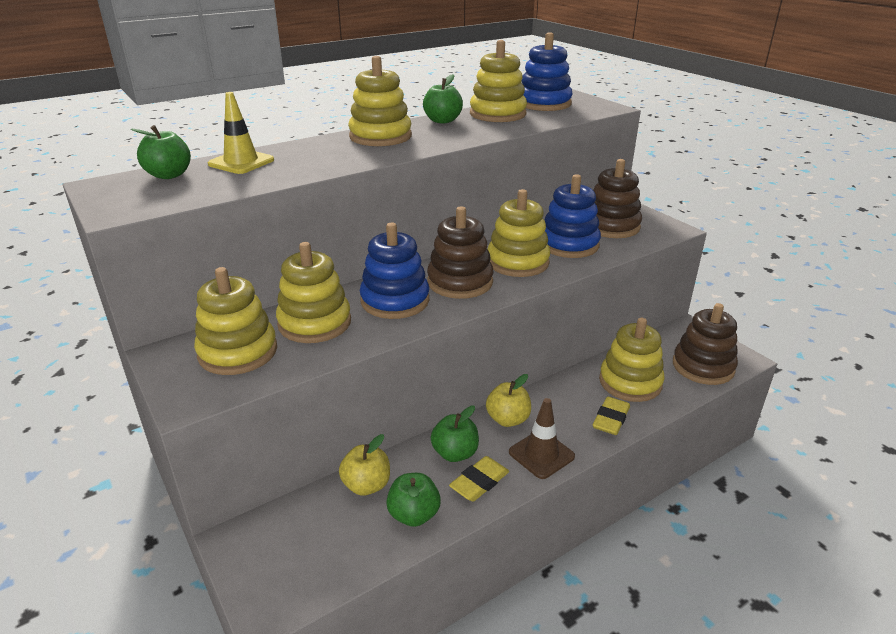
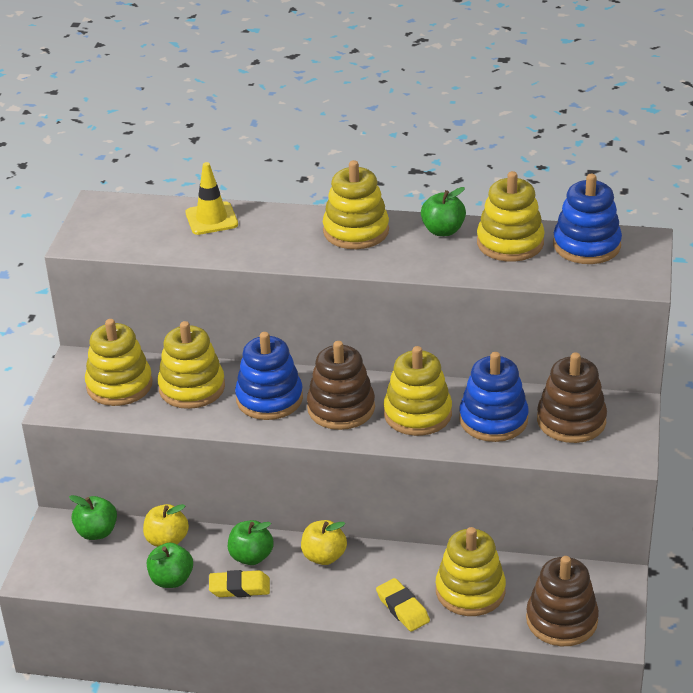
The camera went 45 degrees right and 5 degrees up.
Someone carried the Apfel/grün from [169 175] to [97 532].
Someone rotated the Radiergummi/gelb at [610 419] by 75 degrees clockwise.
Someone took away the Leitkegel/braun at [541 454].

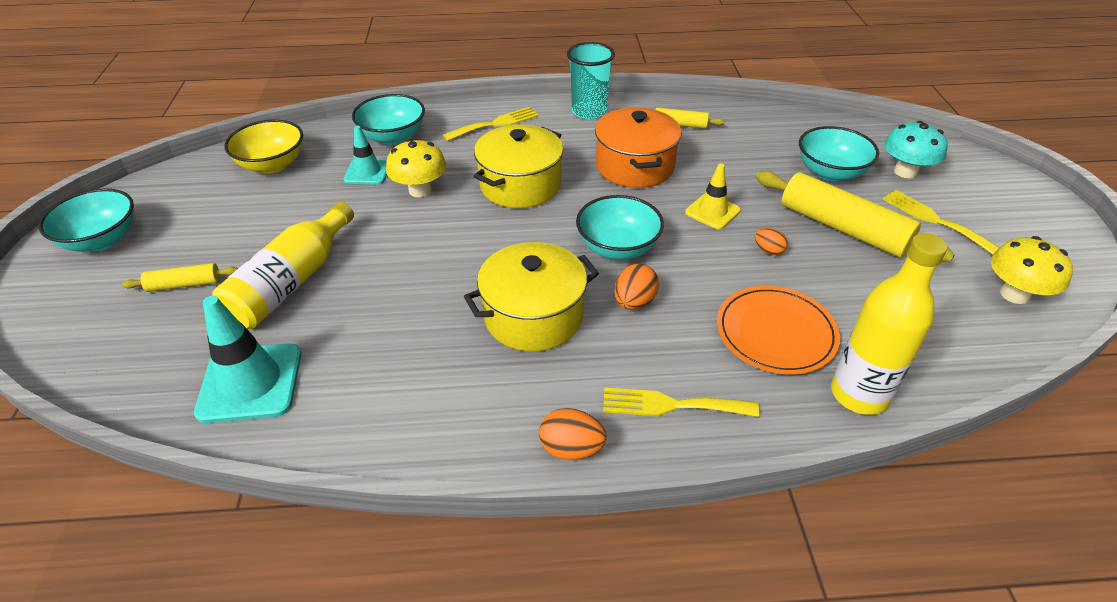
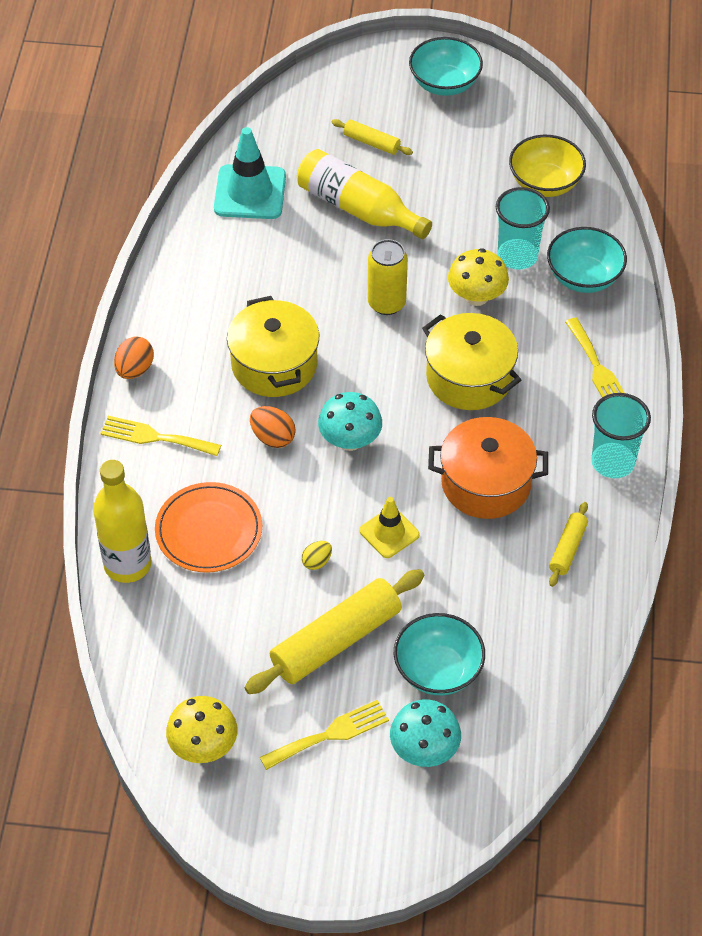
The camera went 100 degrees right and 10 degrees up.
Someone rotated the Gabel/gelb at [671 405] by 90 degrees counterclockwise.
Someone repainted the Ei/orange at [768 250], which became the Ei/gelb at [317 562].
Someone swapped the Schüssel/türkis at [618 247] for the Pilz/türkis at [350 440].
Someone rotated the Nudelholz/gelb at [184 284] by 60 degrees counterclockwise.
Someone put down the Dose/gelb at [386 303].
Someone swapped the Leitkegel/türkis at [367 172] for the Becher/türkis at [517 256].

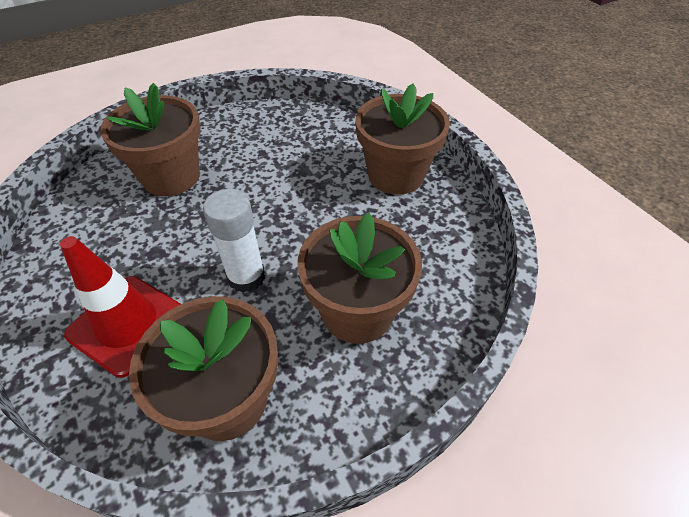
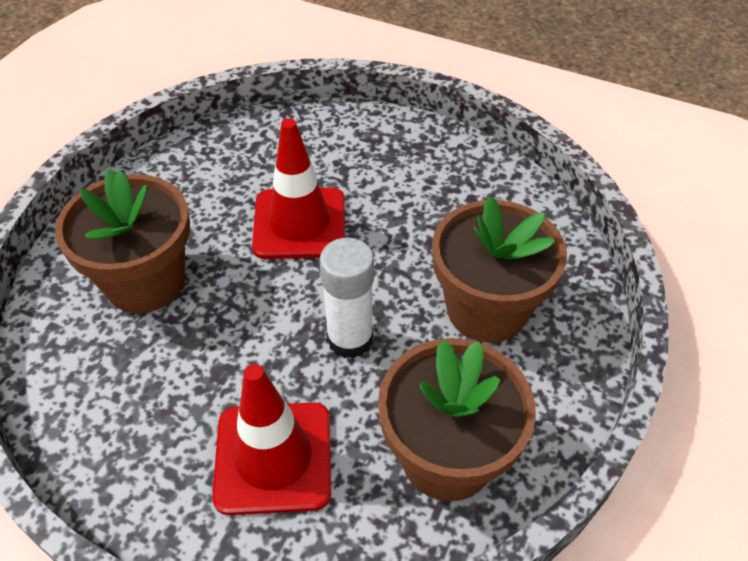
The camera went 35 degrees left and 0 degrees up.
Someone put down the Leitkegel/rot at [299 223].
Someone took away the Blumentopf/braun at [396 175].

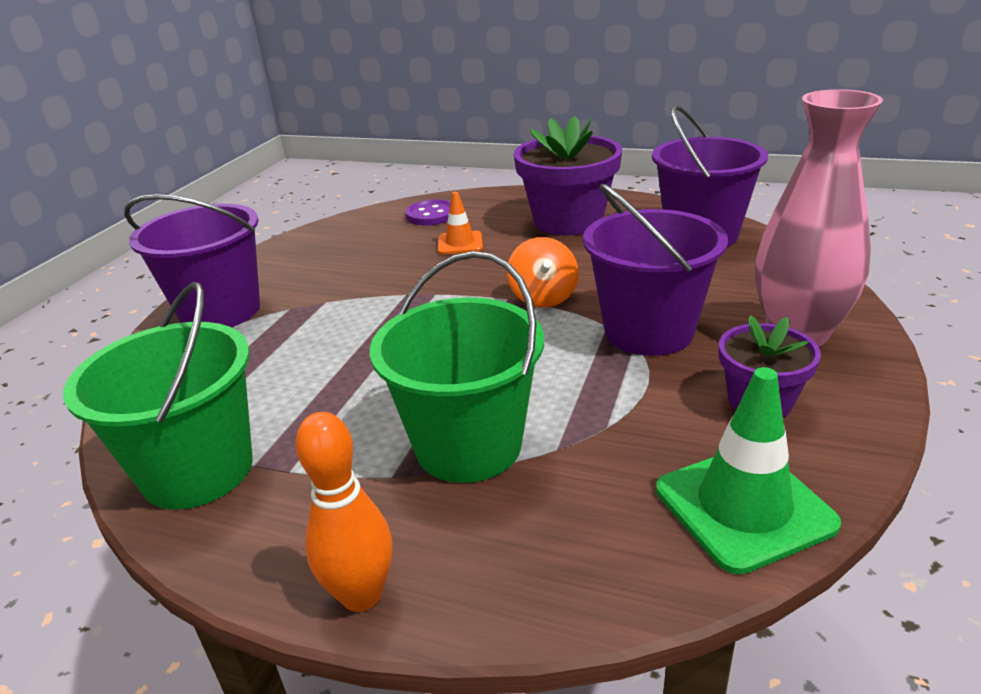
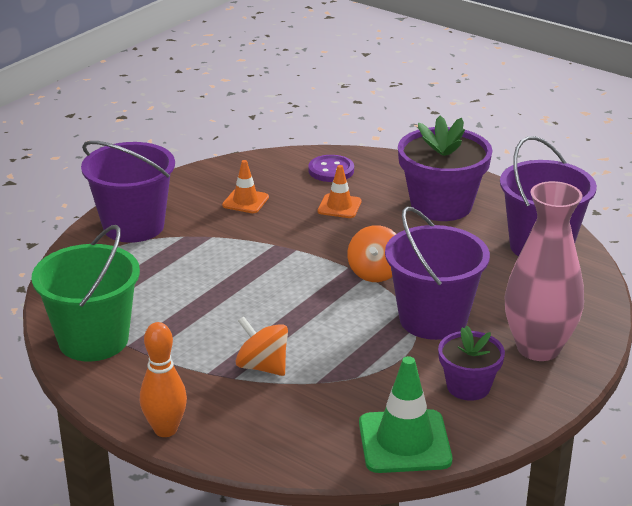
The camera went 15 degrees right and 0 degrees up.
Someone put down the Leitkegel/orange at [245 201].
Someone swapped the Eimer/grün at [468 446] for the Kreisel/orange at [262 366].

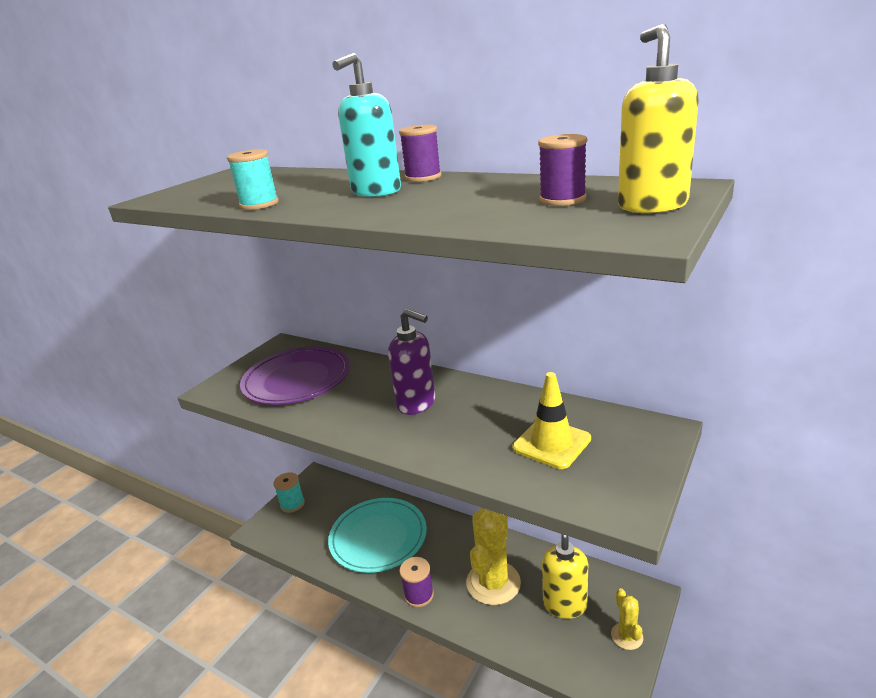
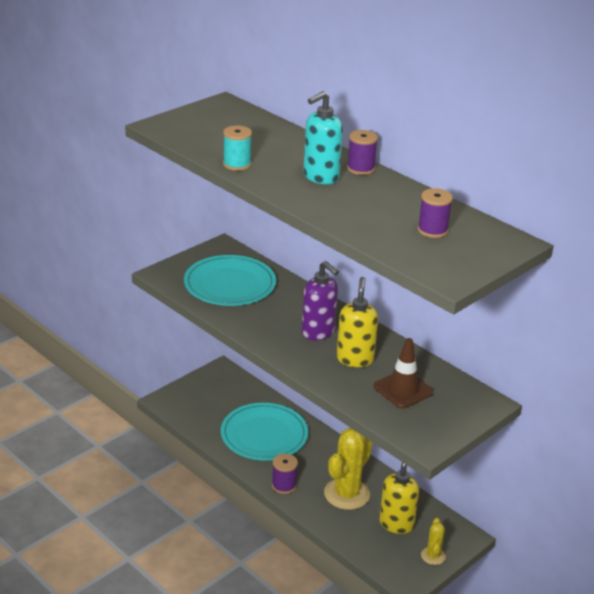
The camera went 10 degrees right and 5 degrees up.
Someone repainted the Teller/lila at [297 379], which became the Teller/türkis at [230 284].
Someone carried the Seifenspender/gelb from [652 206] to [355 359].
Someone repainted the Leitkegel/gelb at [551 443], which became the Leitkegel/braun at [403 389].
Someone took away the Garnrolle/türkis at [292 504].

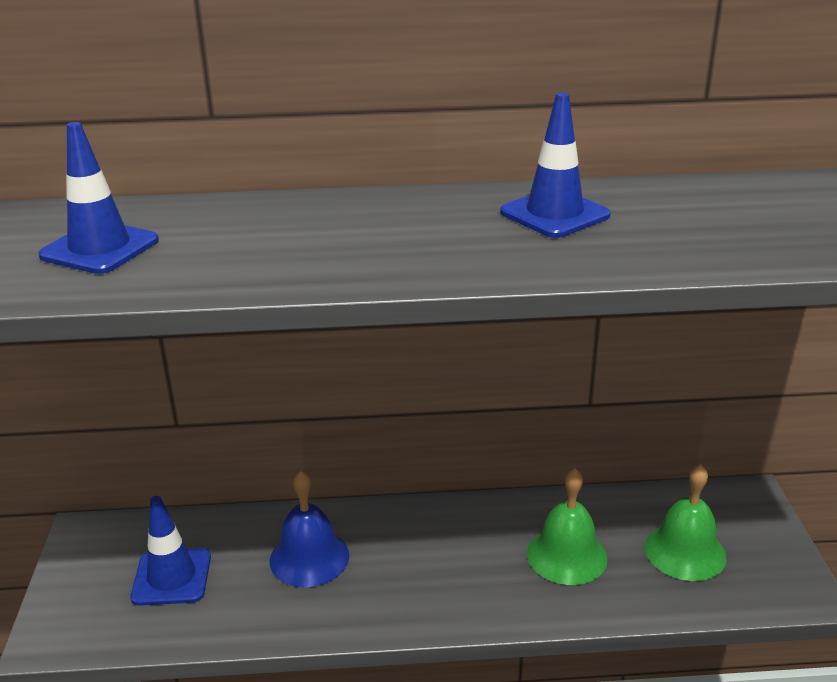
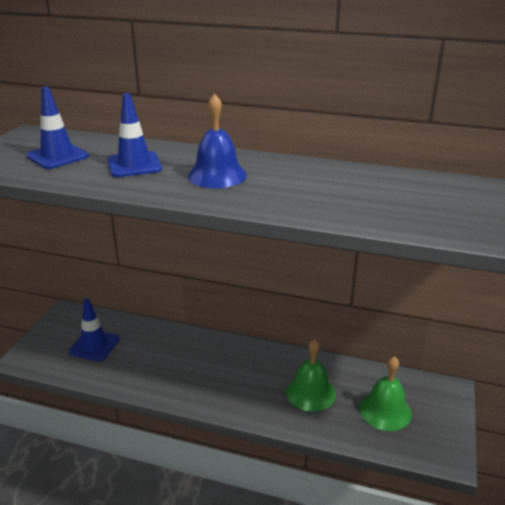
The camera went 20 degrees right and 0 degrees up.
Someone carried the Leitkegel/blau from [554 214] to [134 165].
Someone carried the Glocke/blau from [309 557] to [217 175].

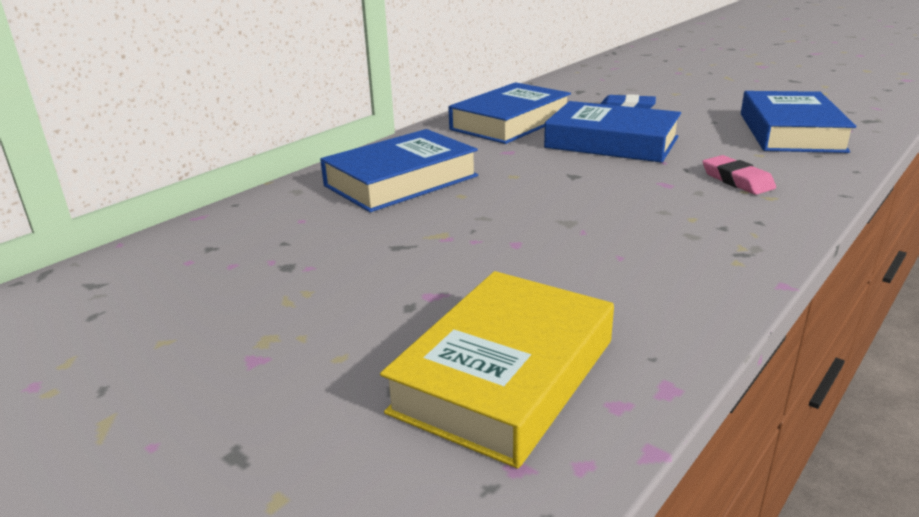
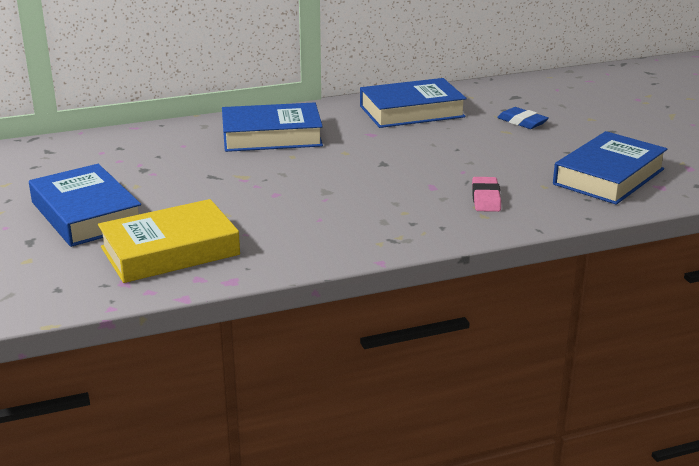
The camera went 30 degrees right and 0 degrees up.
Someone carried the Buch/blau from [611 142] to [86 214].

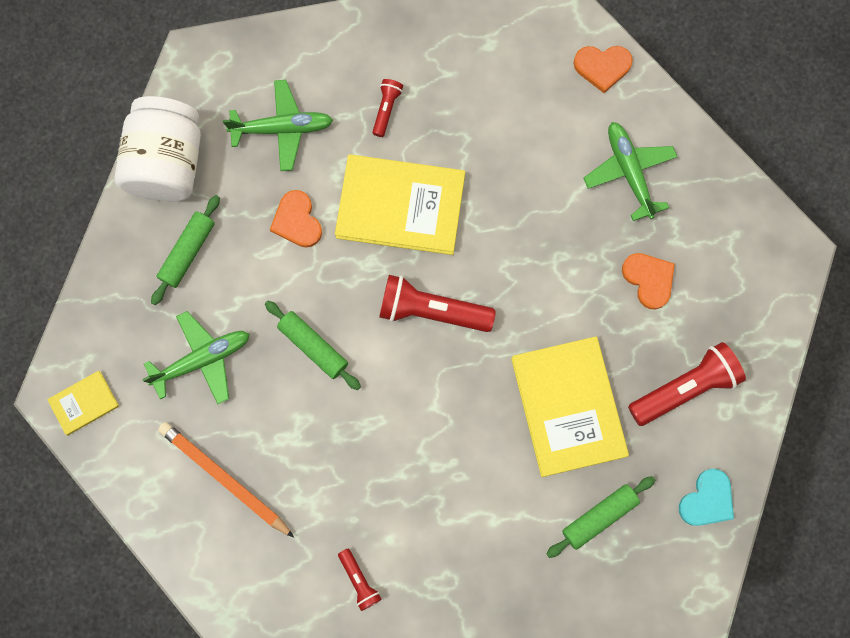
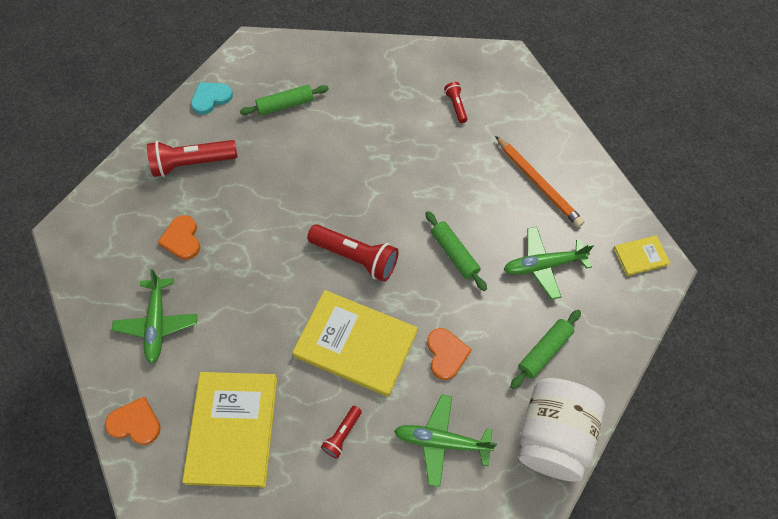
The camera went 165 degrees left and 15 degrees down.
Someone carried the Buch/gelb from [568 407] to [232 429].

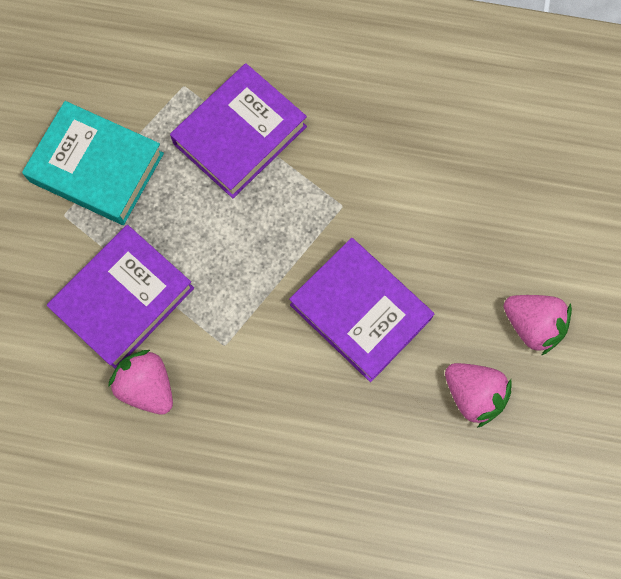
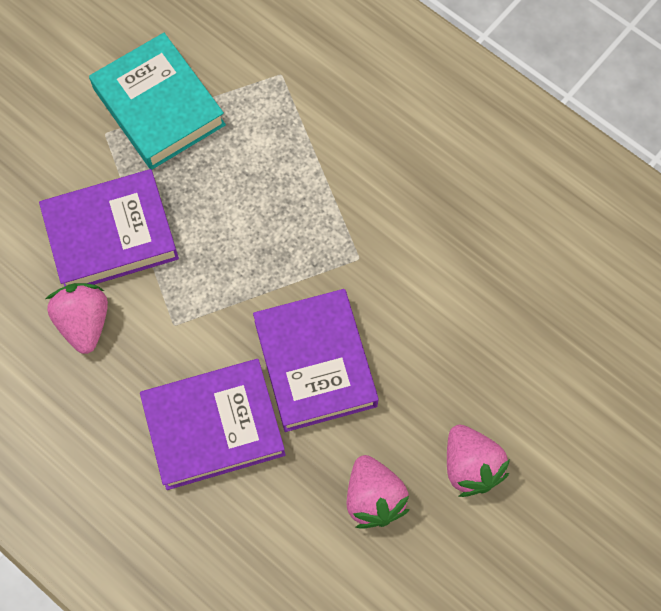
The camera went 30 degrees right and 5 degrees down.
Someone carried the Buch/lila from [240 135] to [214 427].

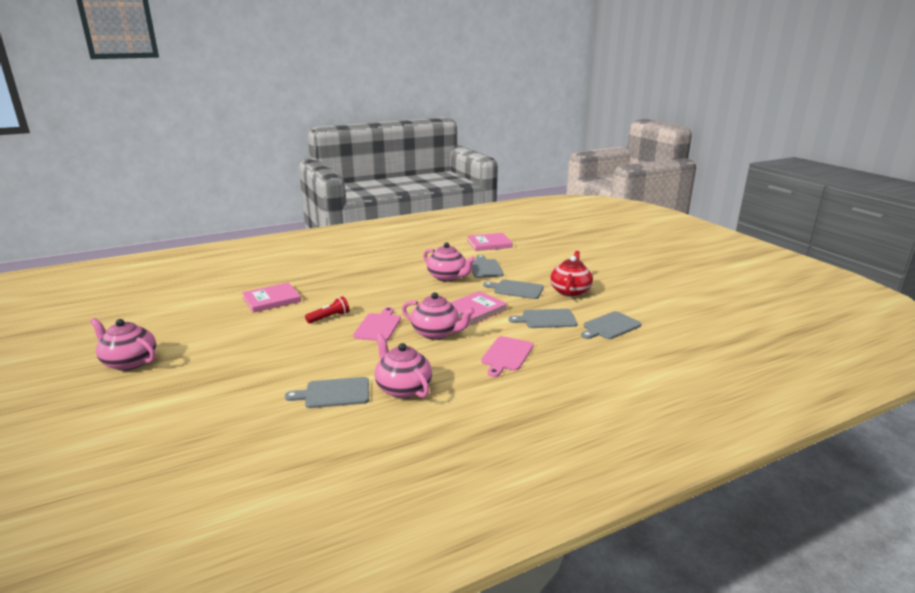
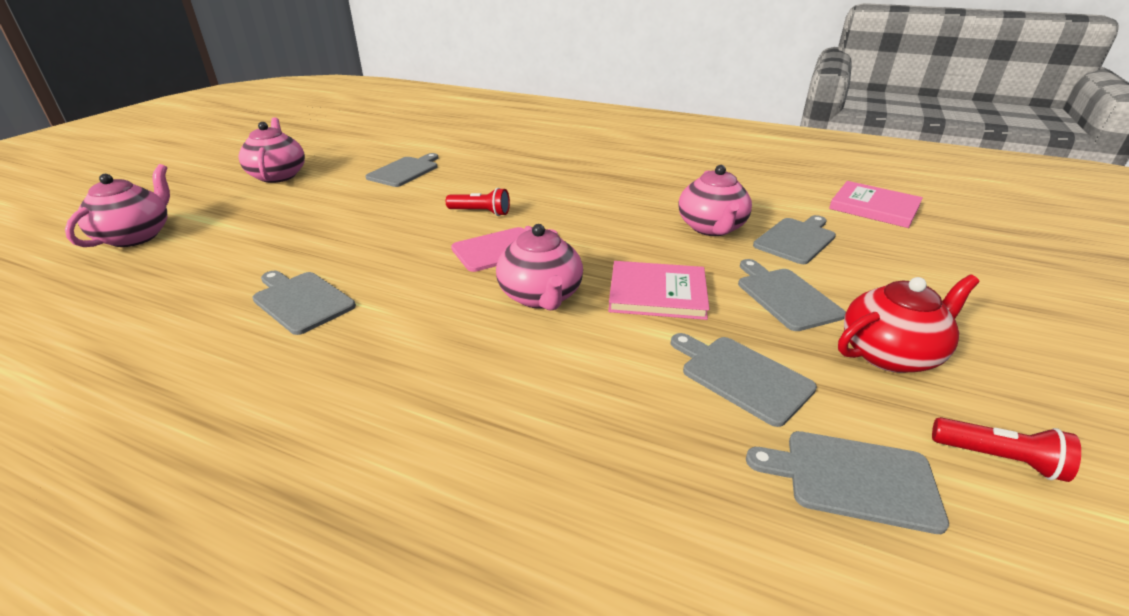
The camera went 50 degrees right and 10 degrees up.
Someone carried the Teekanne/rosa from [403 388] to [136 236].
Someone put down the Schneidebrett/grau at [405 171].
Someone put down the Taschenlampe/rot at [999 459].
Someone took away the Buch/rosa at [272 299].
Someone took away the Schneidebrett/rosa at [506 355].

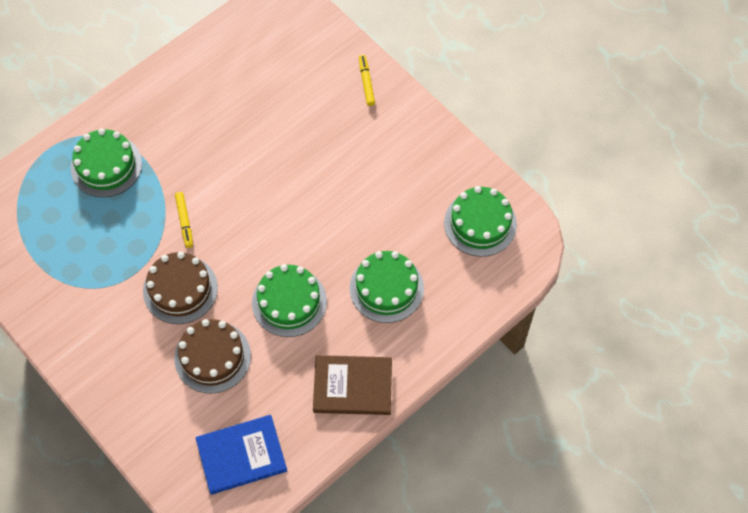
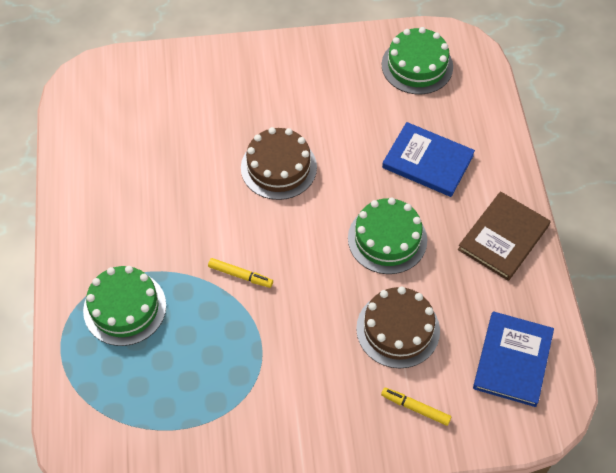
The camera went 55 degrees left and 5 degrees down.
Someone carried the Kuchen/braun from [180 289] to [278 167].
Someone carried the Filzstift/gelb from [366 82] to [415 408].
Someone swapped the Kuchen/grün at [386 288] for the Buch/blau at [428 161].

